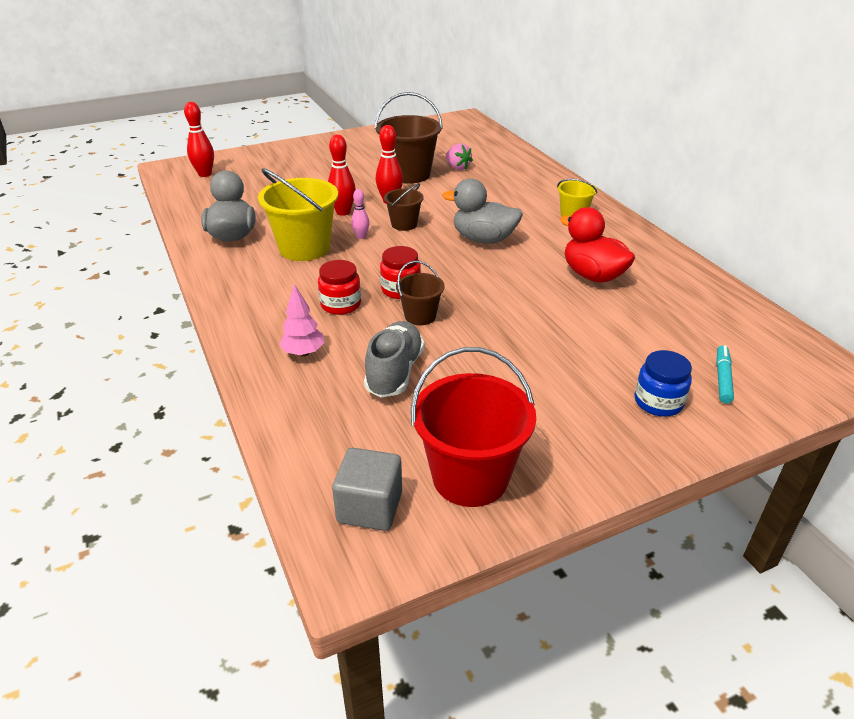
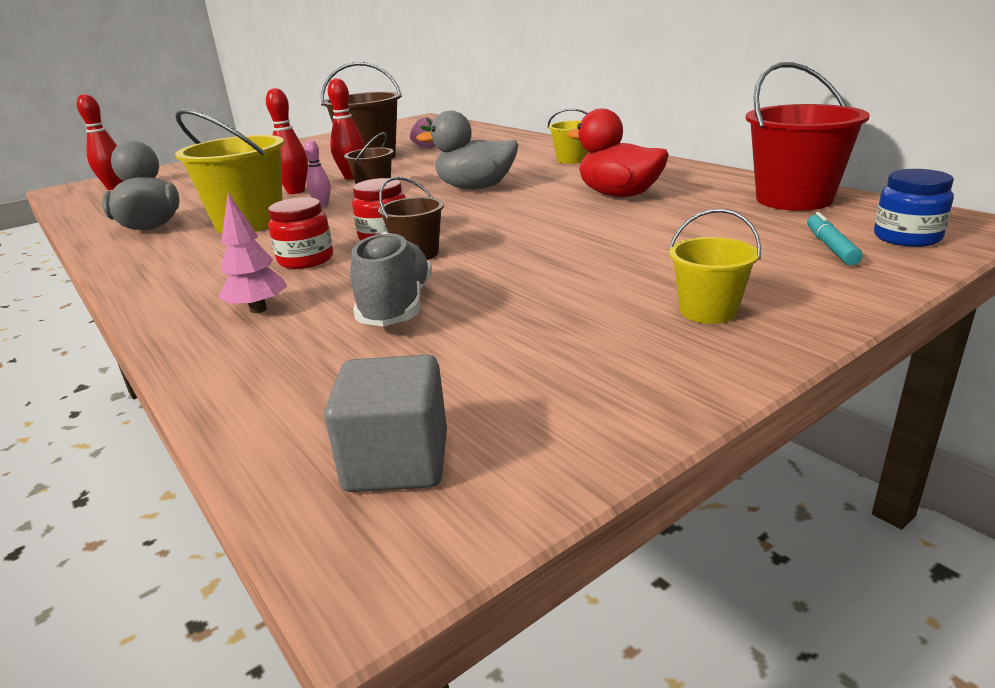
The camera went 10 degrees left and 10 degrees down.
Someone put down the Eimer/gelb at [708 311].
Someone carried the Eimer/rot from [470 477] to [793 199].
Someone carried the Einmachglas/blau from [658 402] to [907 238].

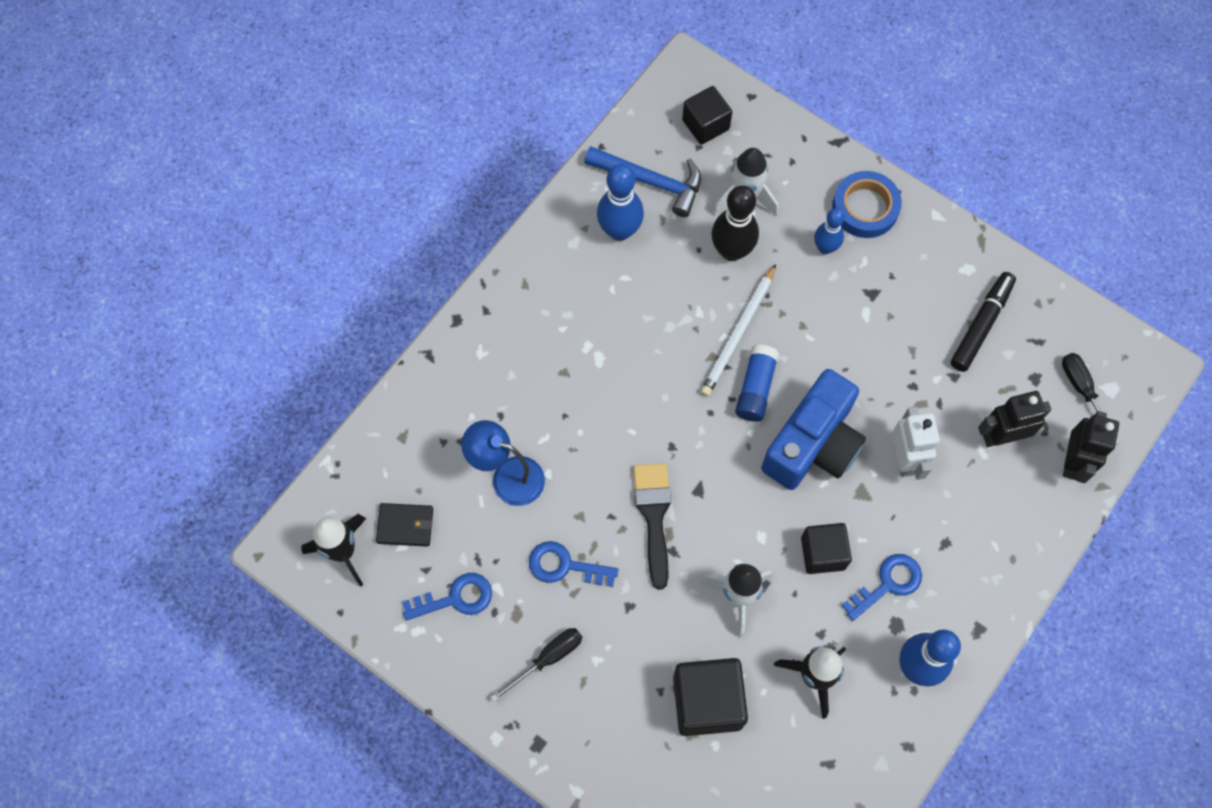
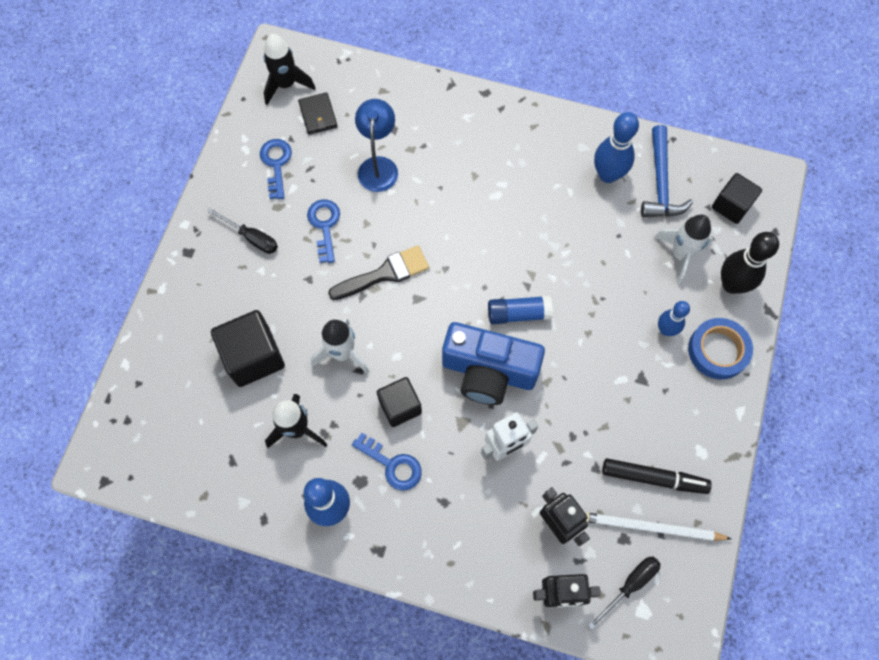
The camera went 70 degrees right and 0 degrees up.
Someone rotated the Schlüssel/blau at [455 598] by 150 degrees counterclockwise.
Someone carried the Bleistift/weiß from [738 333] to [651 527].
Someone carried the Bowlingkegel/schwarz from [731 251] to [731 284].

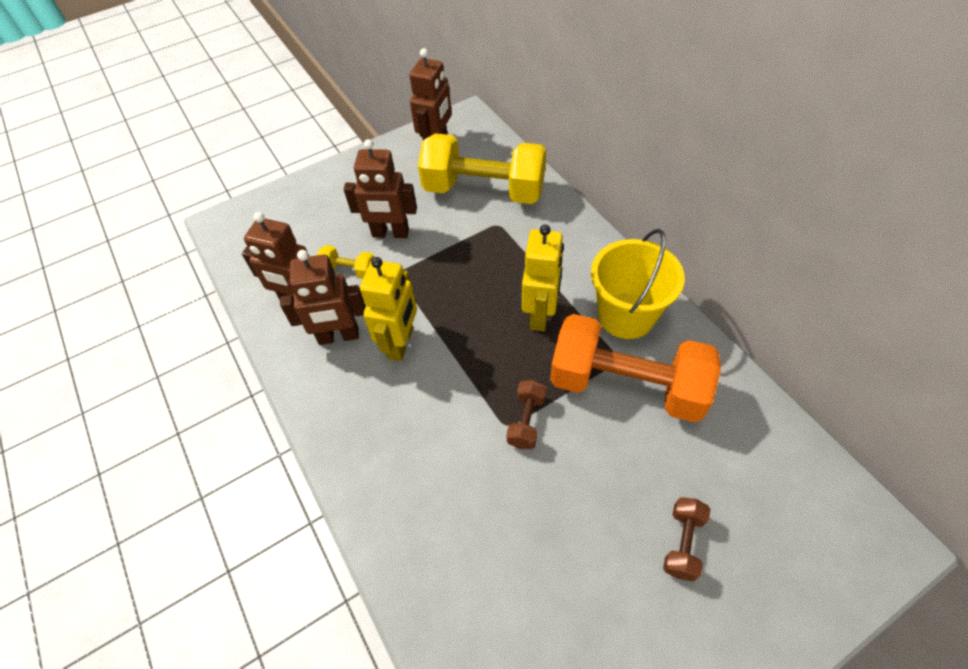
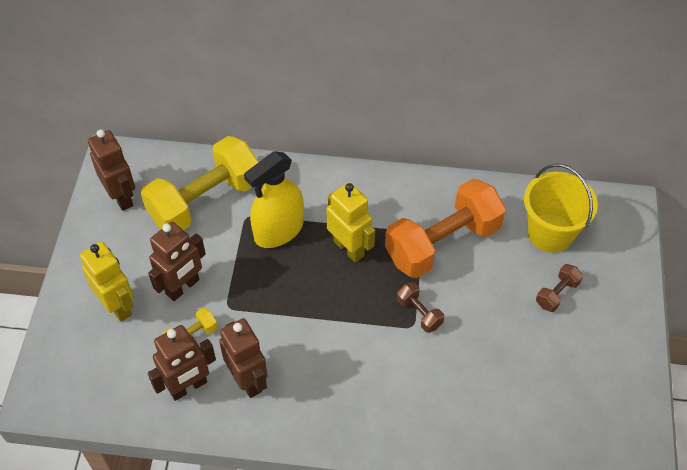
The camera went 55 degrees left and 0 degrees up.
Someone carried the Roboter/gelb from [401 343] to [118 306].
Someone rotated the Roboter/braun at [338 336] by 60 degrees counterclockwise.
Someone put down the Sprühflasche/gelb at [279 230].
Someone carried the Eimer/gelb from [626 315] to [550 233].
Someone rotated the Hantel/braun at [682 543] by 75 degrees clockwise.

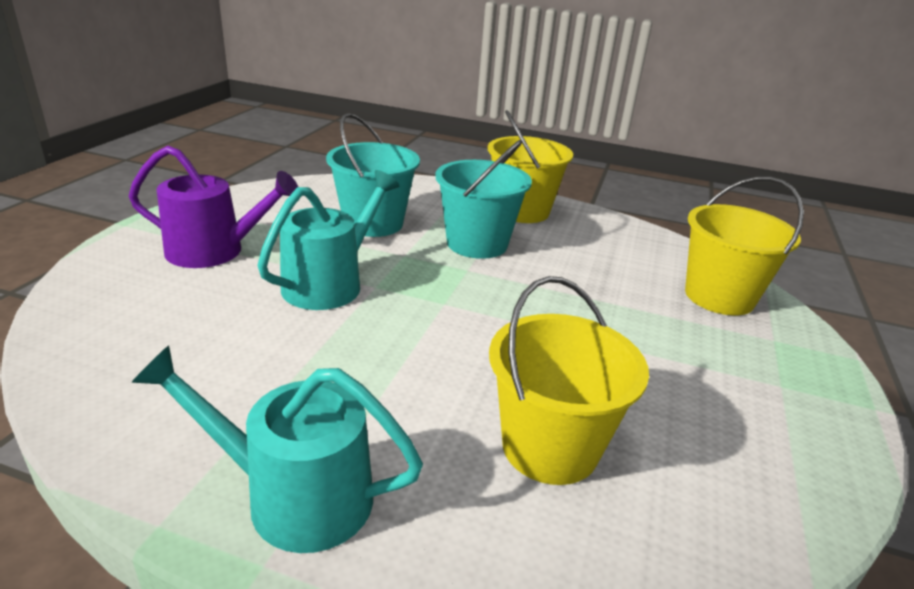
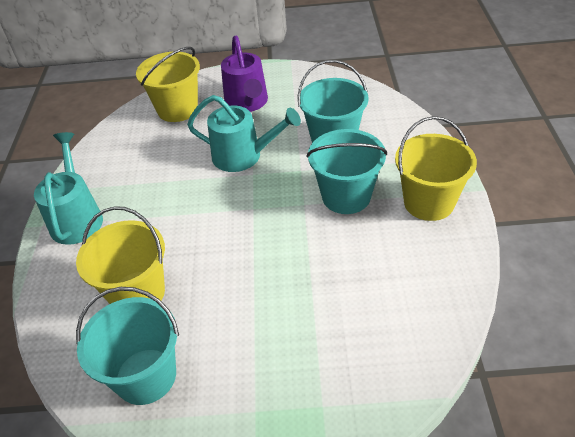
The camera went 75 degrees right and 15 degrees up.
Someone put down the Eimer/türkis at [146 376].
Someone carried the Eimer/gelb from [719 297] to [177 109].

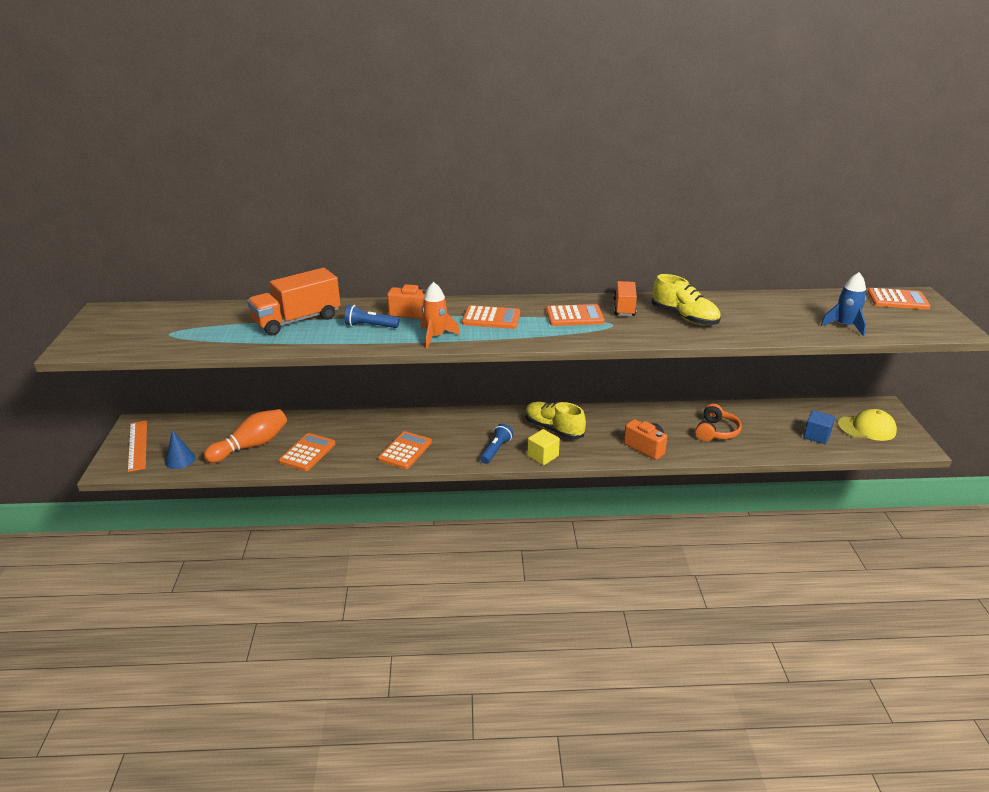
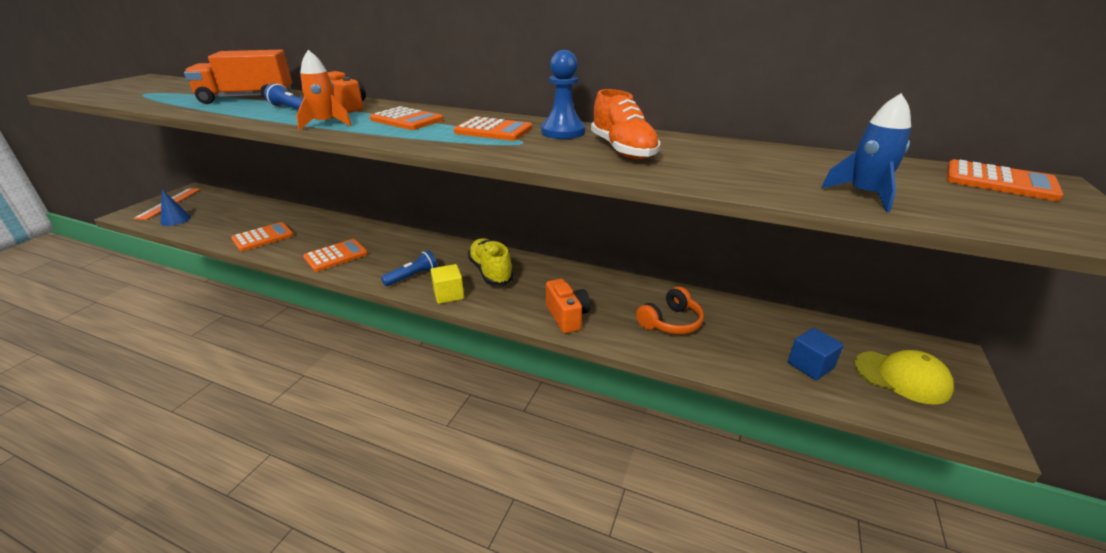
The camera went 25 degrees right and 0 degrees up.
Someone swapped the Lastwagen/orange at [624 308] for the Bauer/blau at [563 132].
Someone repainted the Schuh/gelb at [684 317], which became the Schuh/orange at [623 150].
Someone took away the Bowlingkegel/orange at [251 446].

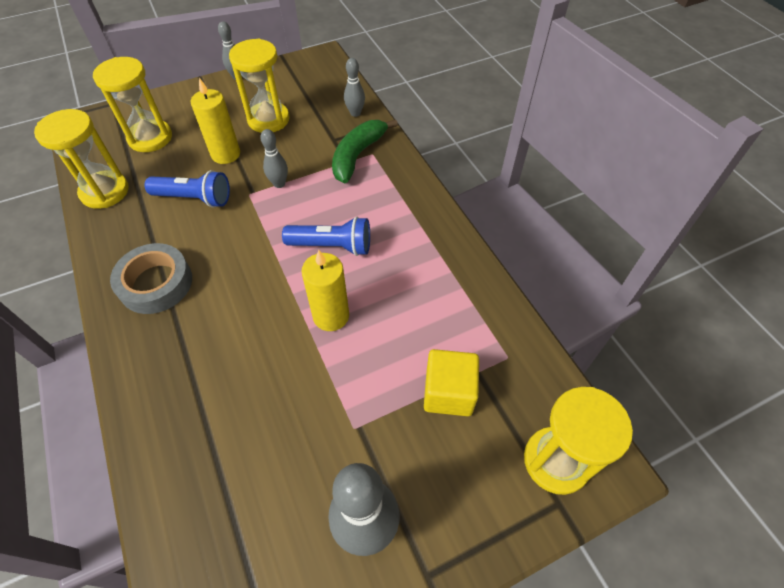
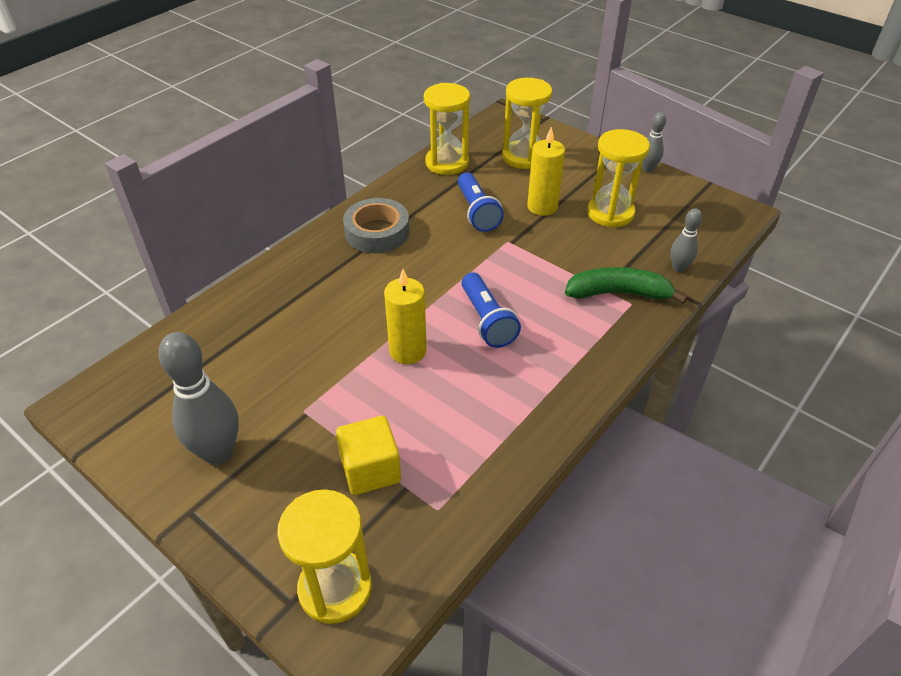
The camera went 65 degrees right and 10 degrees down.
Someone took away the Bowlingkegel/grau at [279 184].

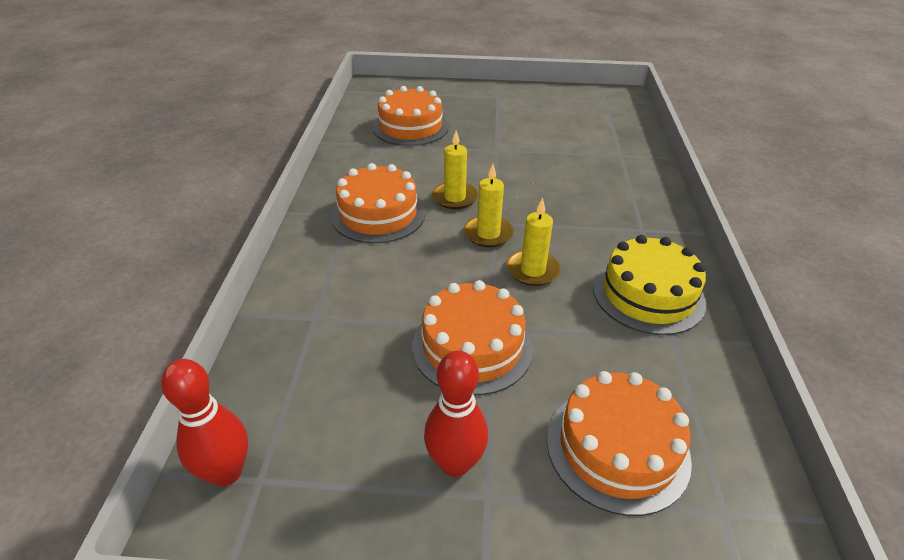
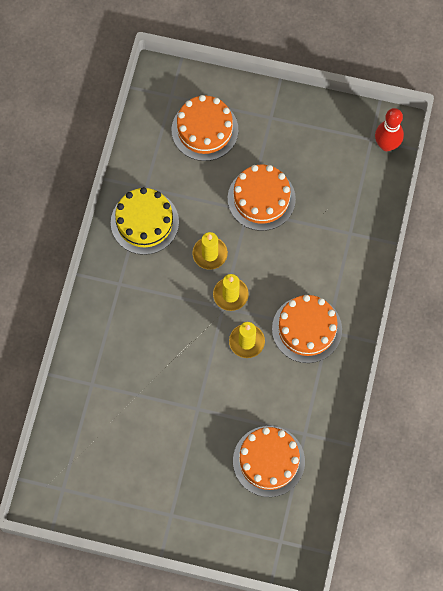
The camera went 170 degrees left and 30 degrees up.
Someone took away the Bowlingkegel/rot at [455 463].

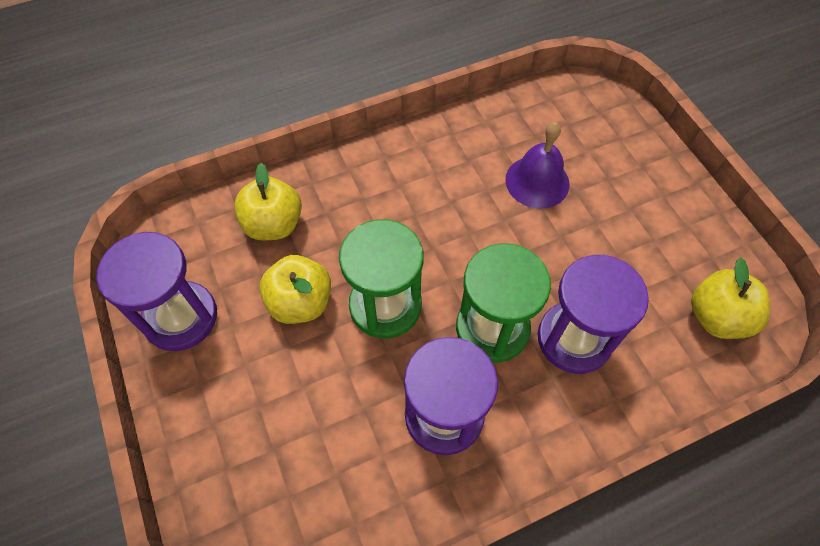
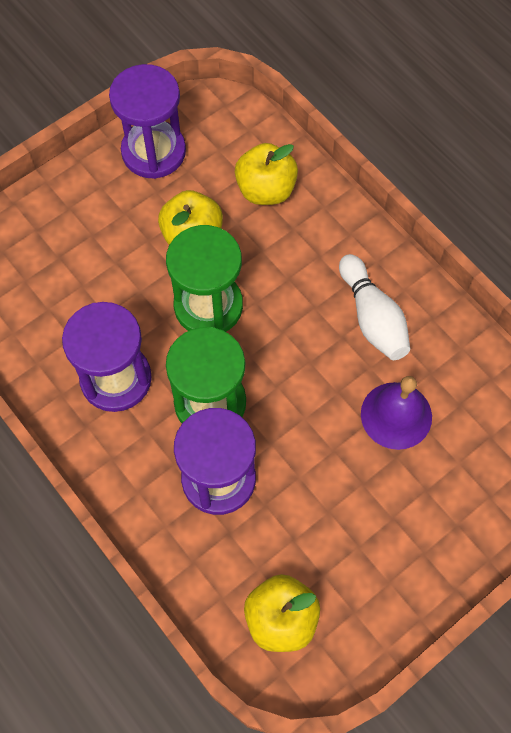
The camera went 75 degrees right and 5 degrees up.
Someone put down the Bowlingkegel/weiß at [372 317].

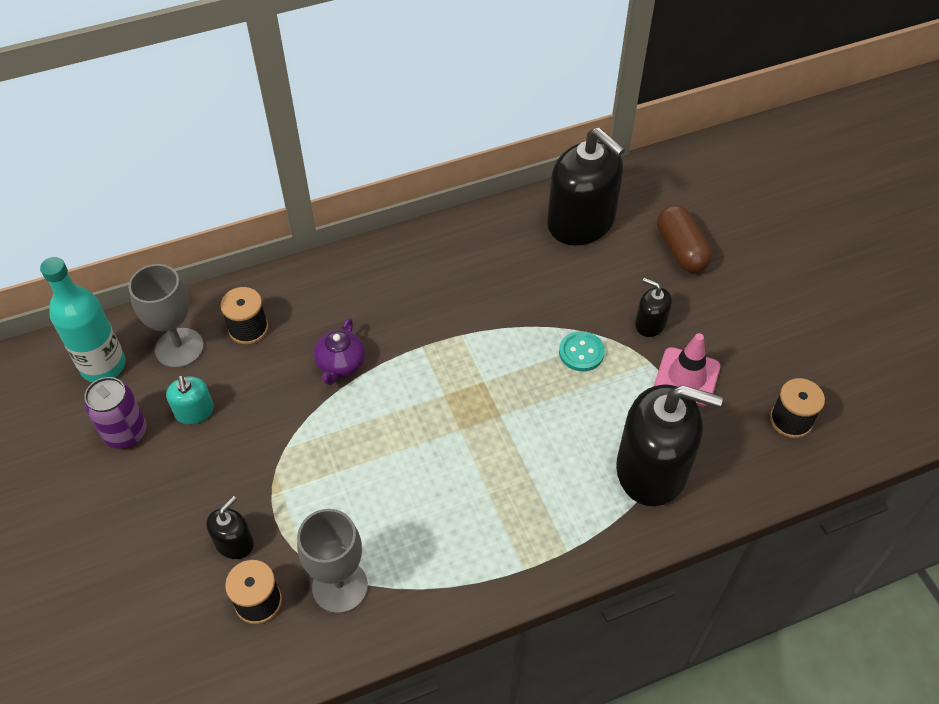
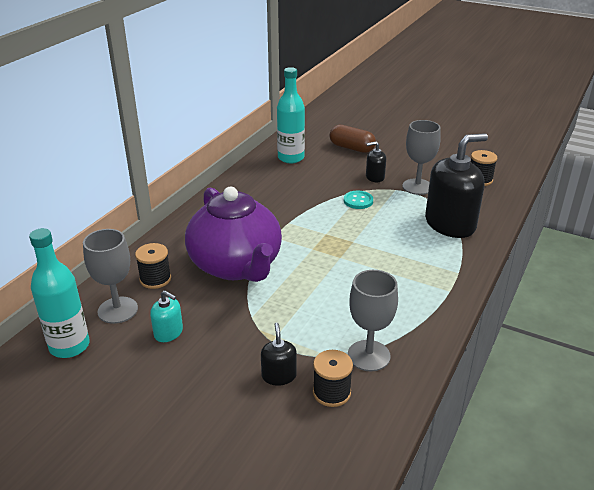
The camera went 40 degrees left and 20 degrees down.
Someone scaled the Teekanne/lila at [340 364] by 2.49.
Someone swapped the Seifenspender/schwarz at [581 222] for the Flasche/türkis at [291 158].
Someone swapped the Leitkegel/rosa at [686 377] for the Kelch/grau at [417 187].
Someone took away the Dose/lila at [126 433].

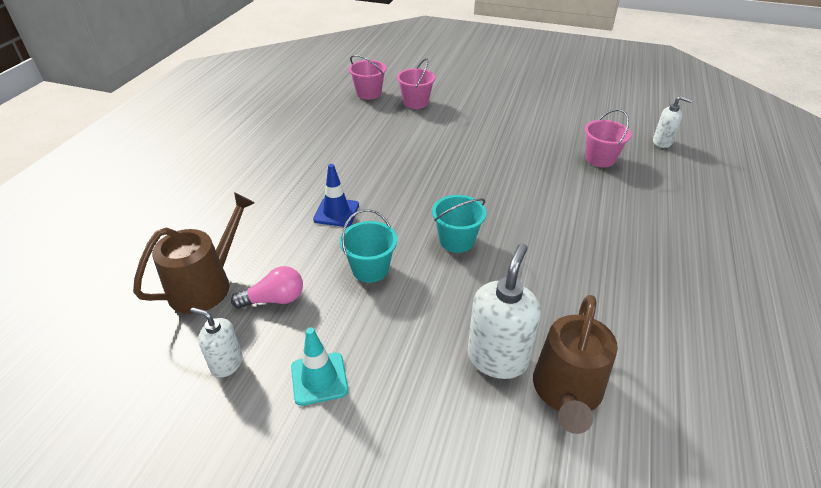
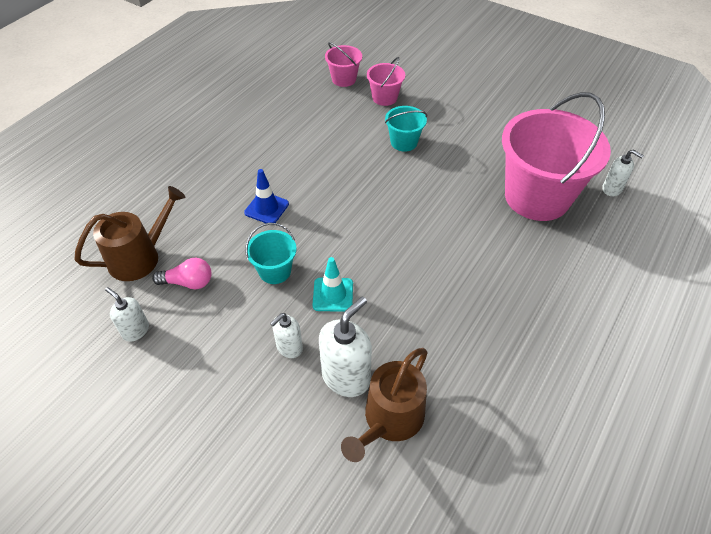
The camera went 15 degrees right and 10 degrees up.
Someone put down the Seifenspender/weiß at [289 347].
Someone carried the Leitkegel/türkis from [319 378] to [333 294].
Someone carried the Eimer/türkis from [456 240] to [404 142].
Someone scaled the Eimer/rosa at [600 159] by 2.22.

